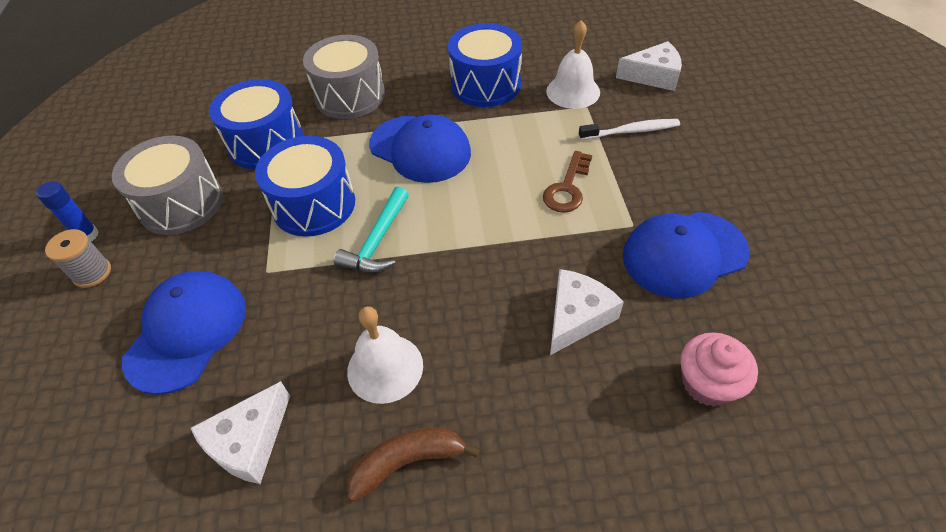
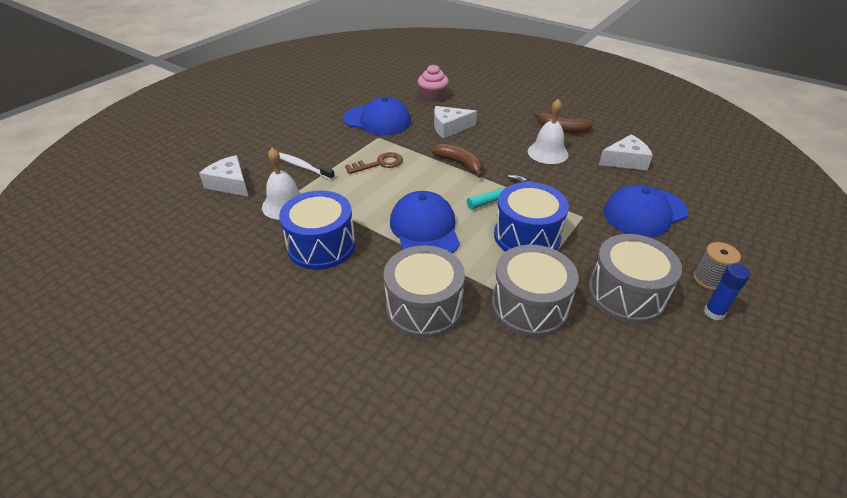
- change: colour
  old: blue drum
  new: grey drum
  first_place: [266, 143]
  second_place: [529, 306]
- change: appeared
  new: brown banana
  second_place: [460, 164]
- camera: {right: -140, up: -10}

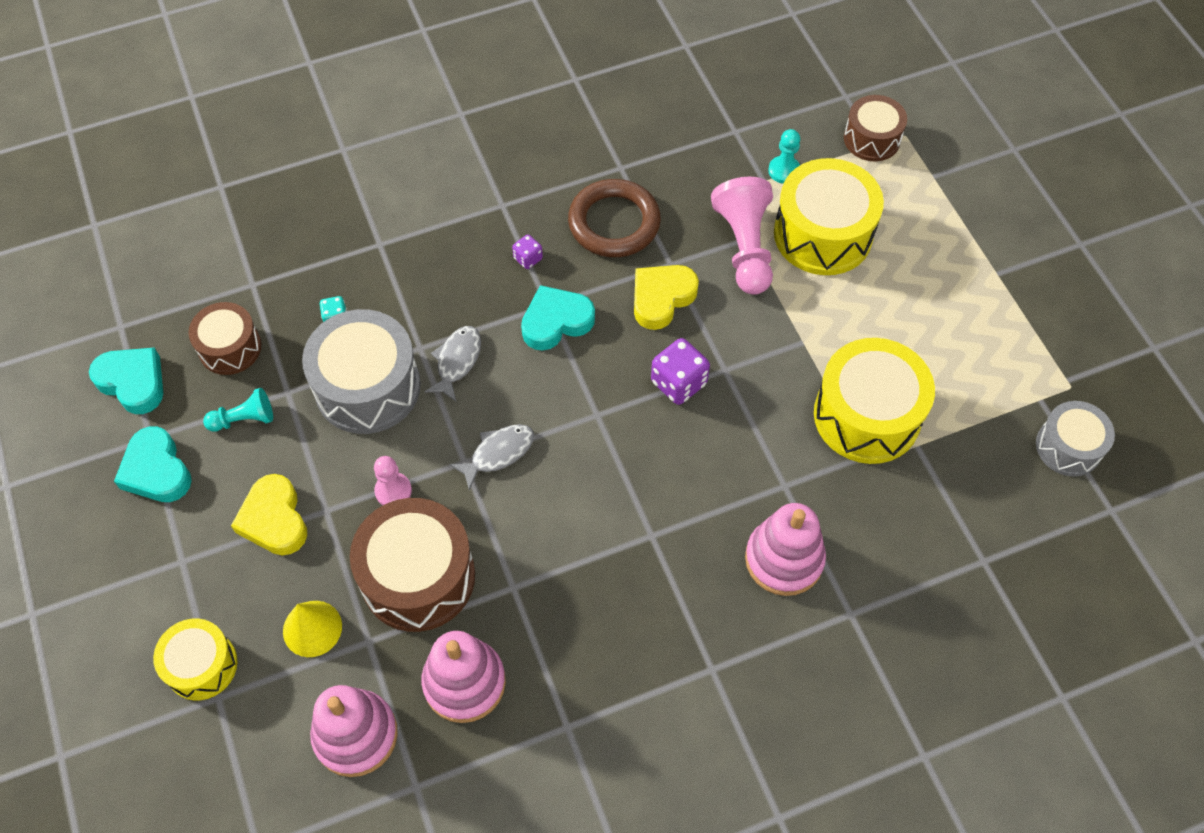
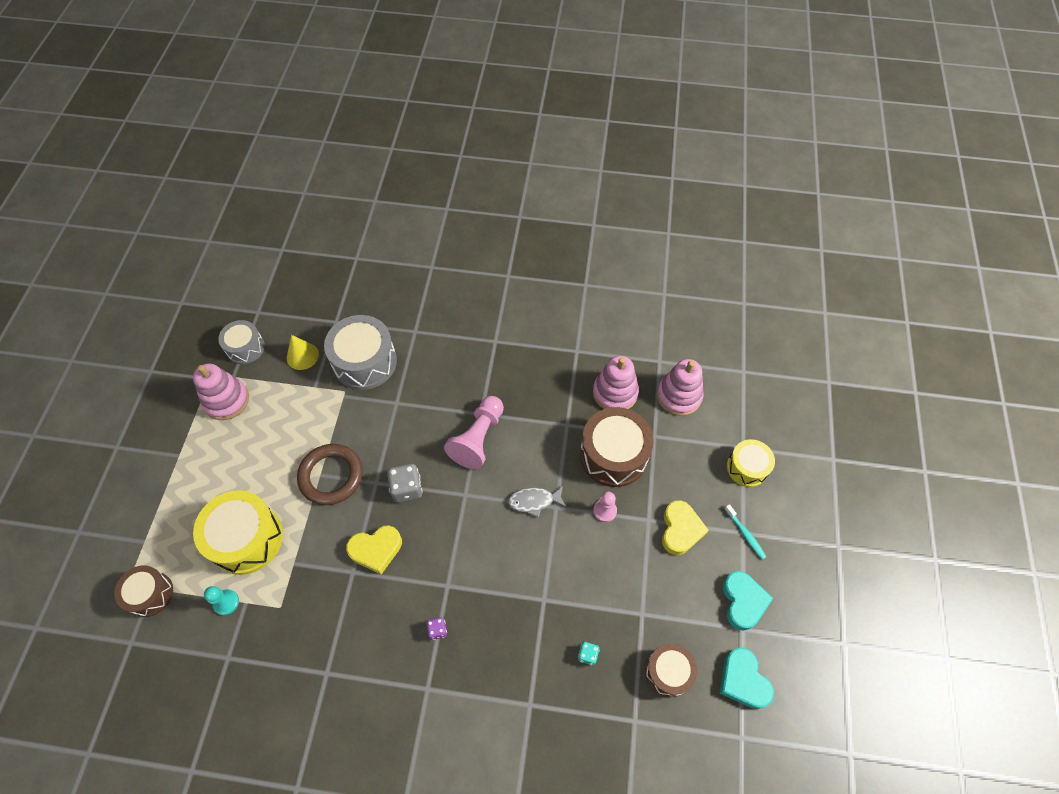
- change: relocated
  old: pink pawn
  first_place: [744, 247]
  second_place: [478, 438]
- change: relocated
  old: brown ring
  first_place: [614, 223]
  second_place: [331, 476]
- change: missing
  old: turquoise heart
  first_place: [556, 322]
- change: relocated
  old: grey drum
  first_place: [367, 387]
  second_place: [365, 362]
- change: missing
  old: grey fish
  first_place: [457, 361]
- change: colour
  old: purple dice
  new: grey dice
  first_place: [678, 383]
  second_place: [407, 488]
- change: missing
  old: yellow drum
  first_place: [867, 416]
- change: missing
  old: turquoise pawn
  first_place: [244, 419]
- change: relocated
  old: pink stacking toy
  first_place: [784, 559]
  second_place: [226, 400]
- change: relocated
  old: yellow cone
  first_place: [312, 628]
  second_place: [302, 356]
- change: appeared
  new: turquoise toothbrush
  second_place: [745, 534]
- camera: {right: -150, up: 0}

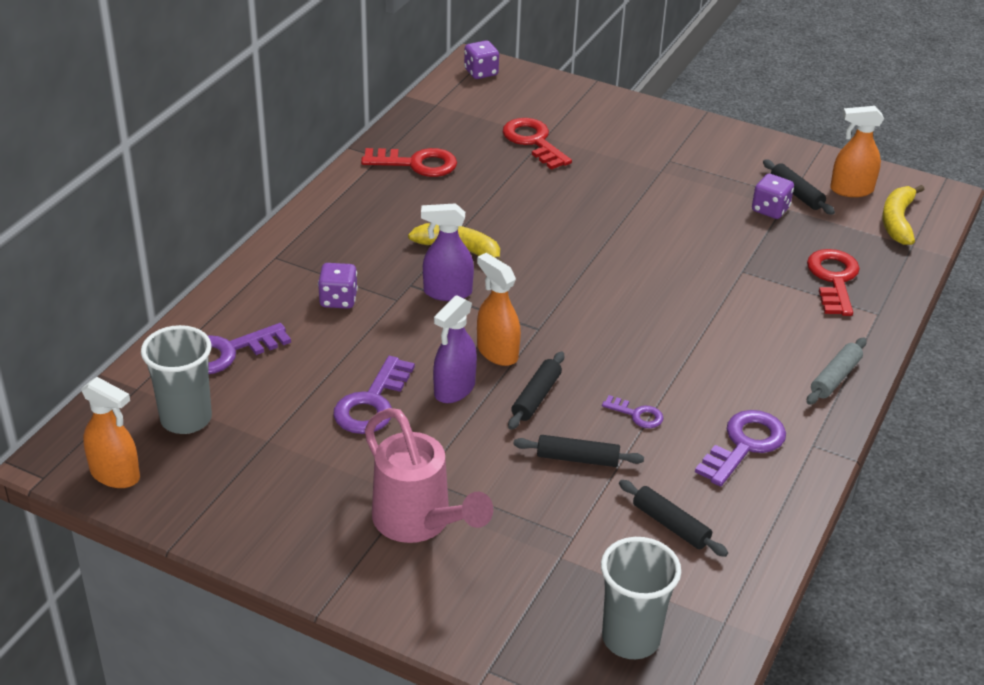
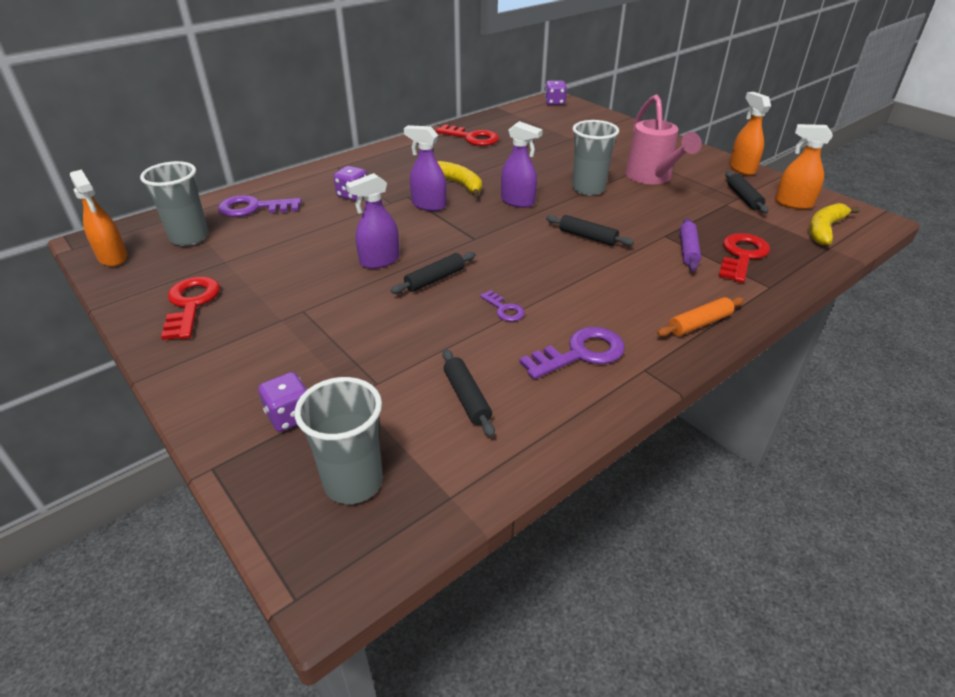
- change: relocated
  old: red key
  first_place: [533, 141]
  second_place: [191, 304]
- change: relocated
  old: purple dice
  first_place: [770, 210]
  second_place: [290, 416]
- change: relocated
  old: orange spray bottle
  first_place: [497, 352]
  second_place: [742, 169]
- change: colour
  old: grey rolling pin
  new: orange rolling pin
  first_place: [835, 378]
  second_place: [699, 324]
- change: missing
  old: purple key
  first_place: [372, 403]
- change: relocated
  old: pink watering can
  first_place: [420, 523]
  second_place: [652, 178]
- change: relocated
  old: black rolling pin
  first_place: [577, 458]
  second_place: [587, 237]
- change: appeared
  new: grey cup
  second_place: [588, 189]
- change: appeared
  new: purple spray bottle
  second_place: [518, 202]
- change: appeared
  new: purple rolling pin
  second_place: [688, 250]
- camera: {right: 25, up: 0}

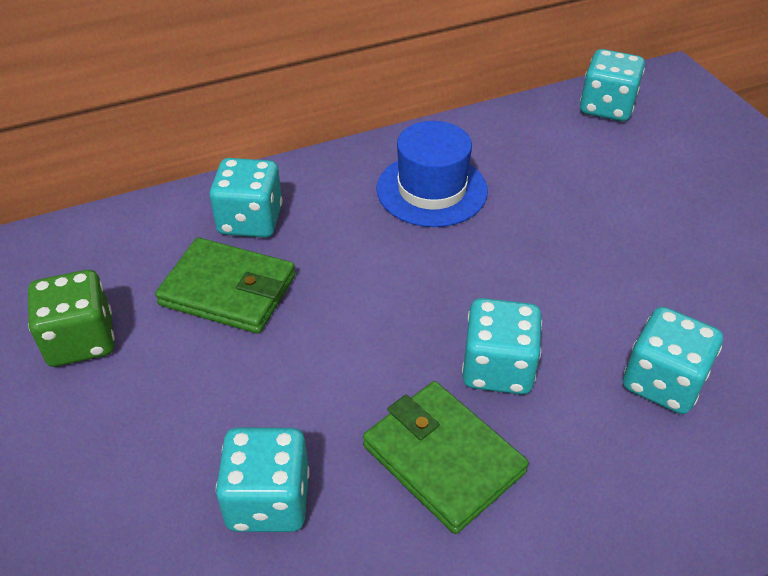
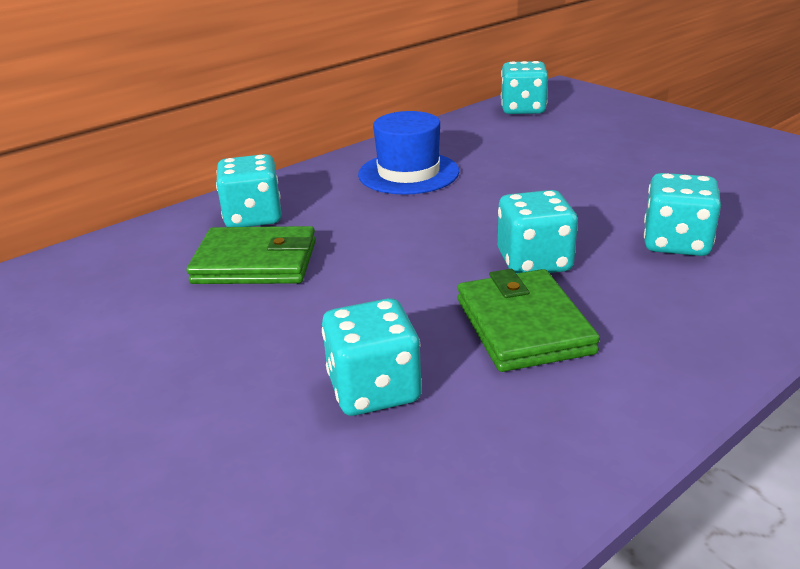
- change: missing
  old: green dice
  first_place: [81, 340]
- change: spun
  old: green wallet
  first_place: [443, 459]
  second_place: [523, 326]
  degrees: 45
- camera: {right: -15, up: -15}

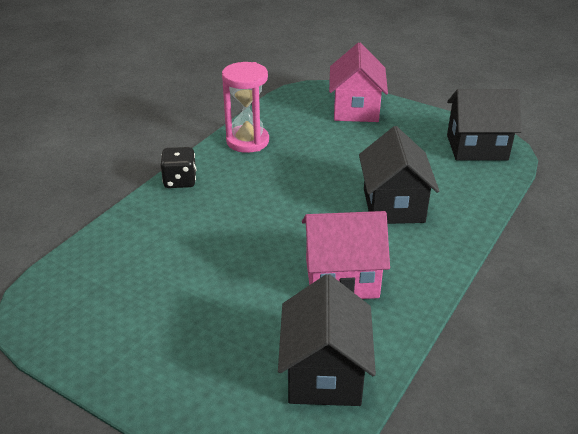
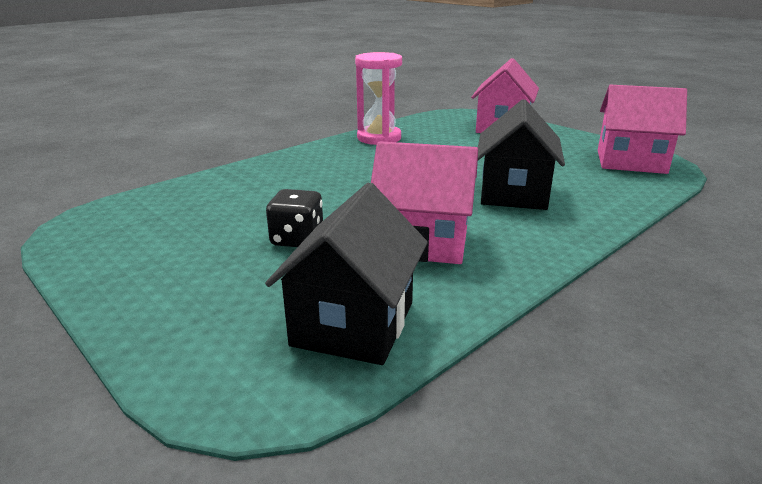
- change: colour
  old: black house
  new: pink house
  first_place: [477, 147]
  second_place: [631, 162]
- change: relocated
  old: black dice
  first_place: [180, 181]
  second_place: [297, 239]
- camera: {right: 15, up: -10}

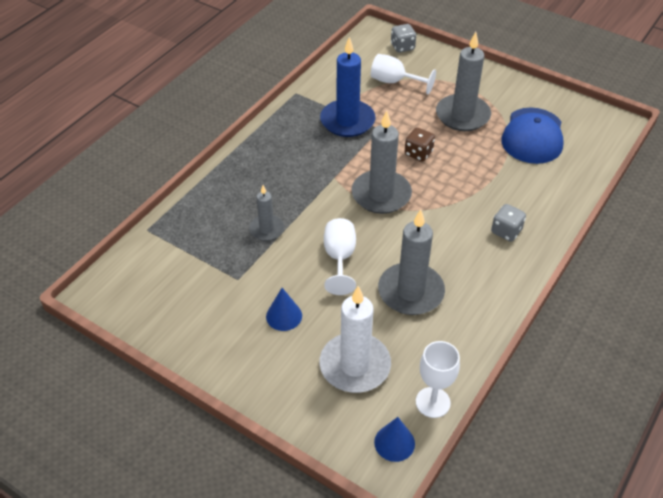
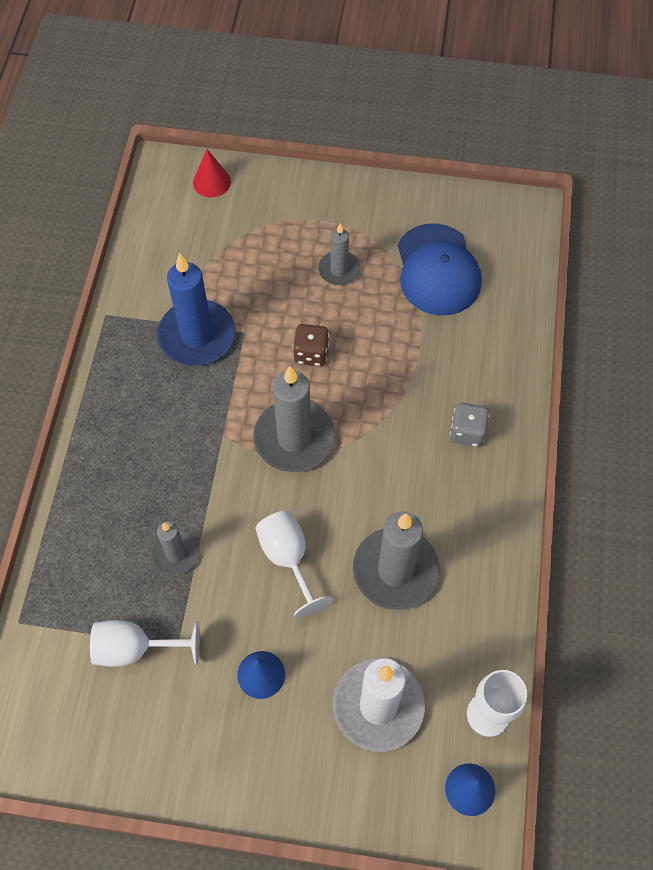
- change: exchanged
  old: grey dice
  new: red cone
  first_place: [402, 47]
  second_place: [212, 182]
- change: size
  old: grey candle
  first_place: [462, 115]
  second_place: [339, 270]
  factor: 0.56
- change: relocated
  old: white goblet
  first_place: [394, 82]
  second_place: [135, 648]
- camera: {right: -25, up: 15}

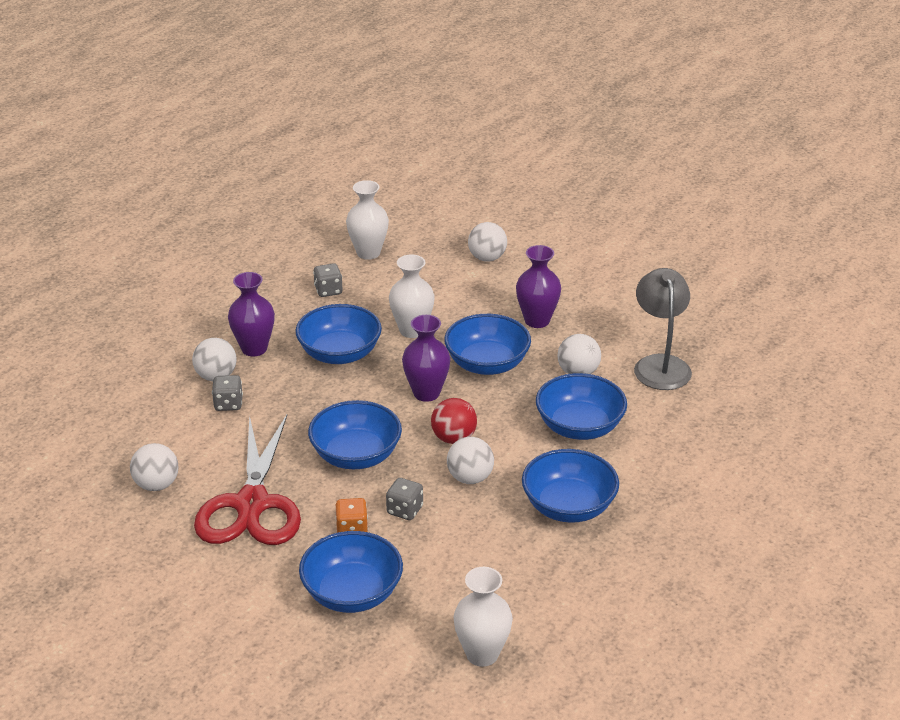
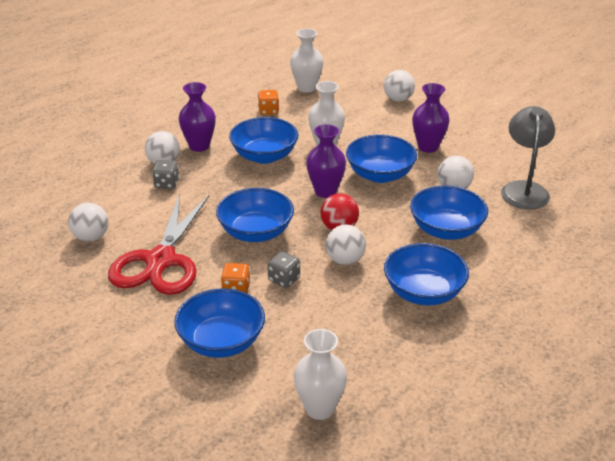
- change: colour
  old: grey dice
  new: orange dice
  first_place: [328, 291]
  second_place: [268, 111]
- camera: {right: 10, up: 0}

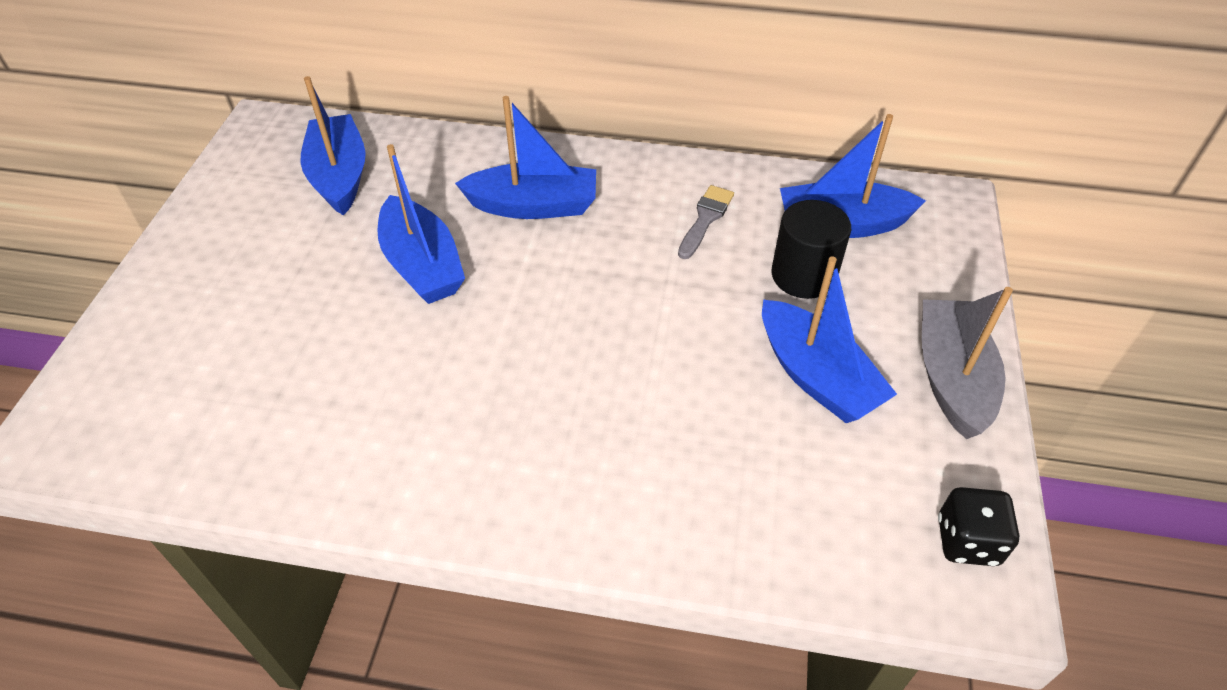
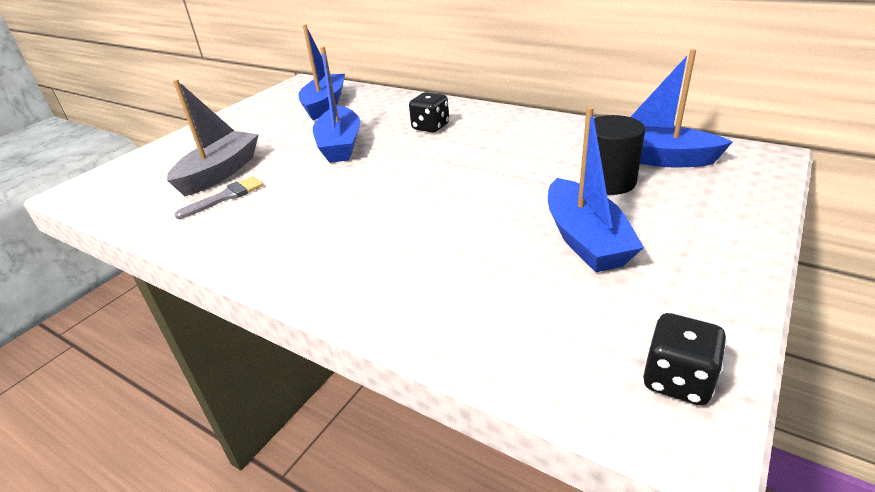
- change: exchanged
  old: blue boat
  new: black dice
  first_place: [534, 206]
  second_place: [430, 127]
- change: relocated
  old: grey brush
  first_place: [705, 219]
  second_place: [226, 197]
- change: relocated
  old: grey boat
  first_place: [951, 378]
  second_place: [220, 173]
- camera: {right: 25, up: -15}

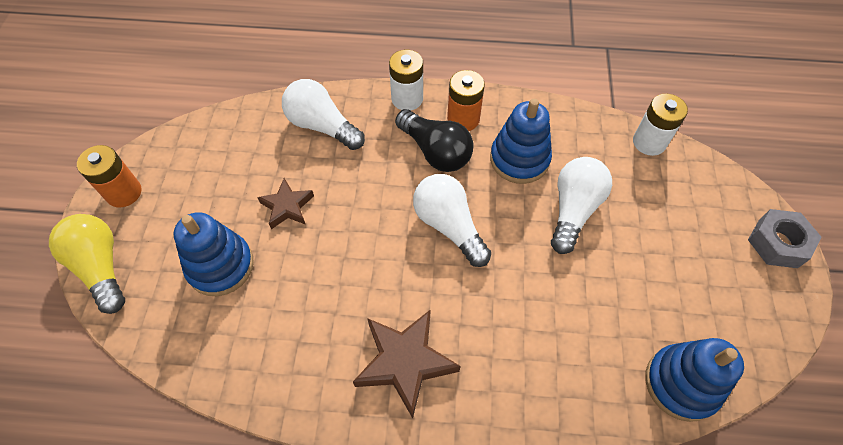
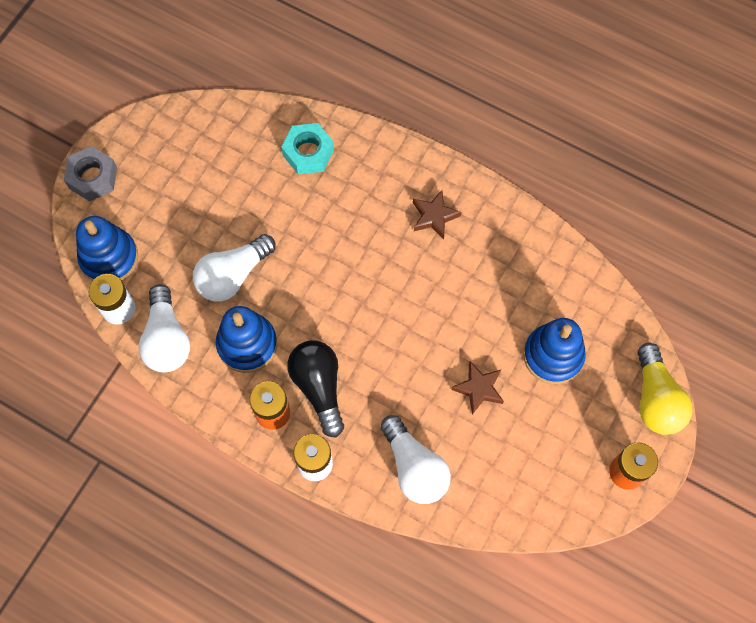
- change: relocated
  old: white light bulb
  first_place: [449, 226]
  second_place: [167, 339]
- change: size
  old: brown star
  first_place: [405, 362]
  second_place: [434, 216]
  factor: 0.6
- change: relocated
  old: blue stacking toy
  first_place: [681, 383]
  second_place: [109, 258]
- change: appeared
  new: turquoise nut
  second_place: [308, 153]
- camera: {right: -155, up: 10}

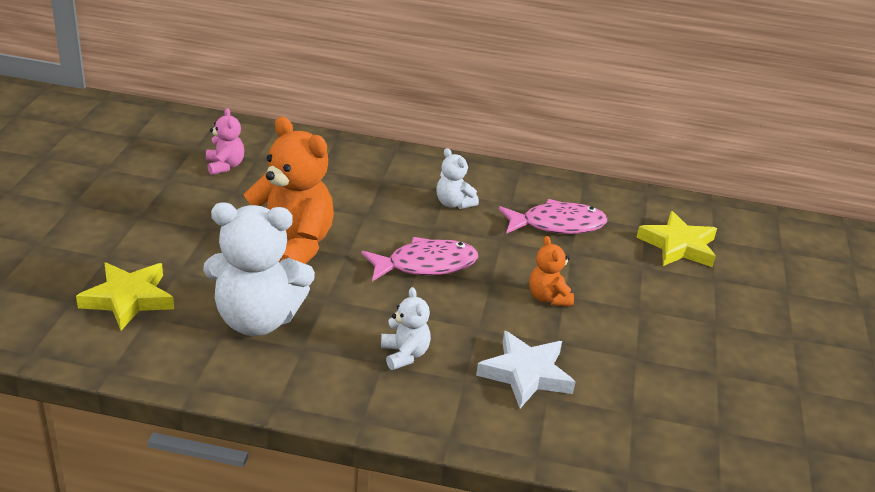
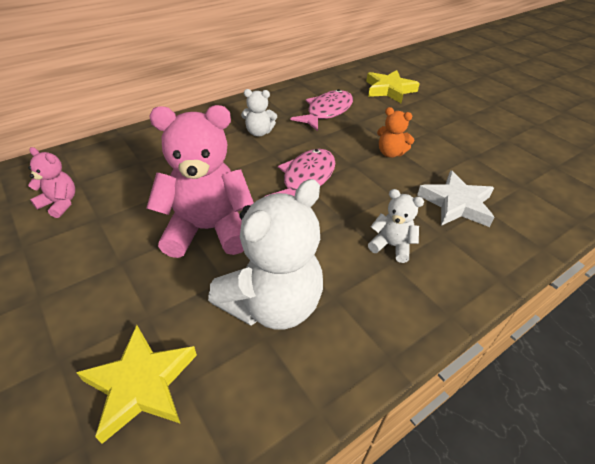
- change: colour
  old: orange teddy bear
  new: pink teddy bear
  first_place: [290, 248]
  second_place: [208, 230]
- camera: {right: -45, up: 10}

